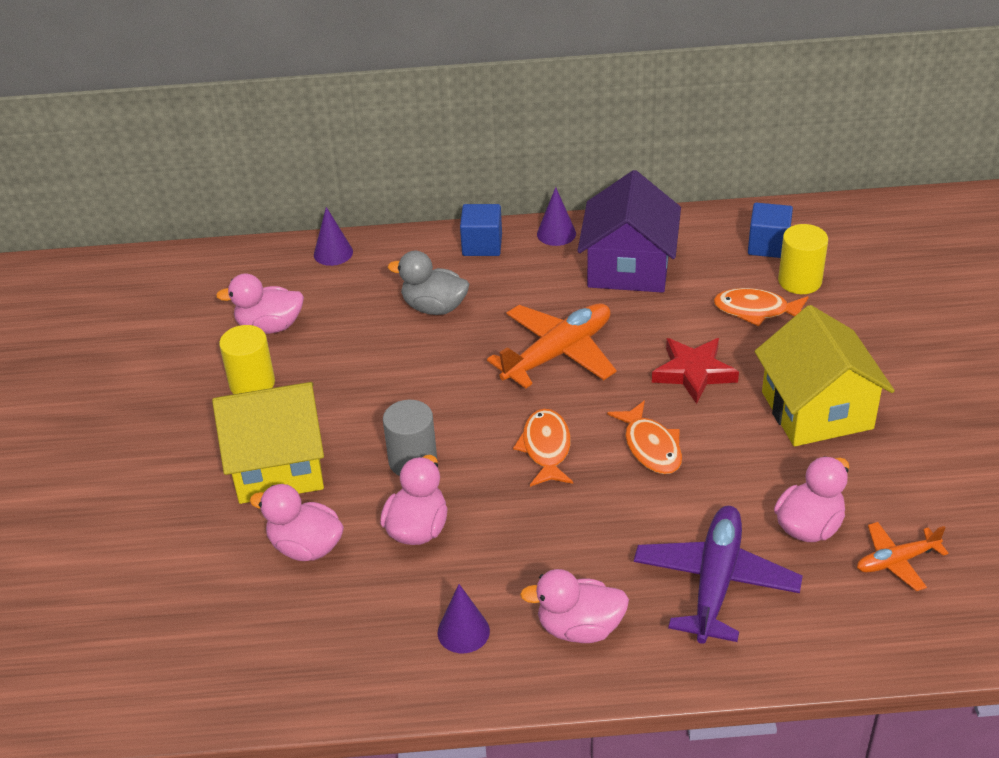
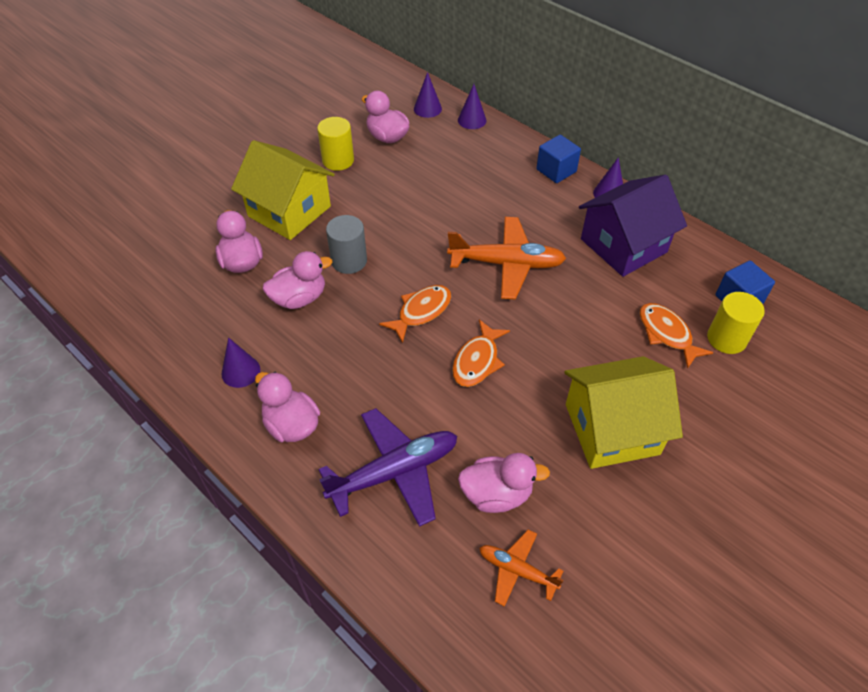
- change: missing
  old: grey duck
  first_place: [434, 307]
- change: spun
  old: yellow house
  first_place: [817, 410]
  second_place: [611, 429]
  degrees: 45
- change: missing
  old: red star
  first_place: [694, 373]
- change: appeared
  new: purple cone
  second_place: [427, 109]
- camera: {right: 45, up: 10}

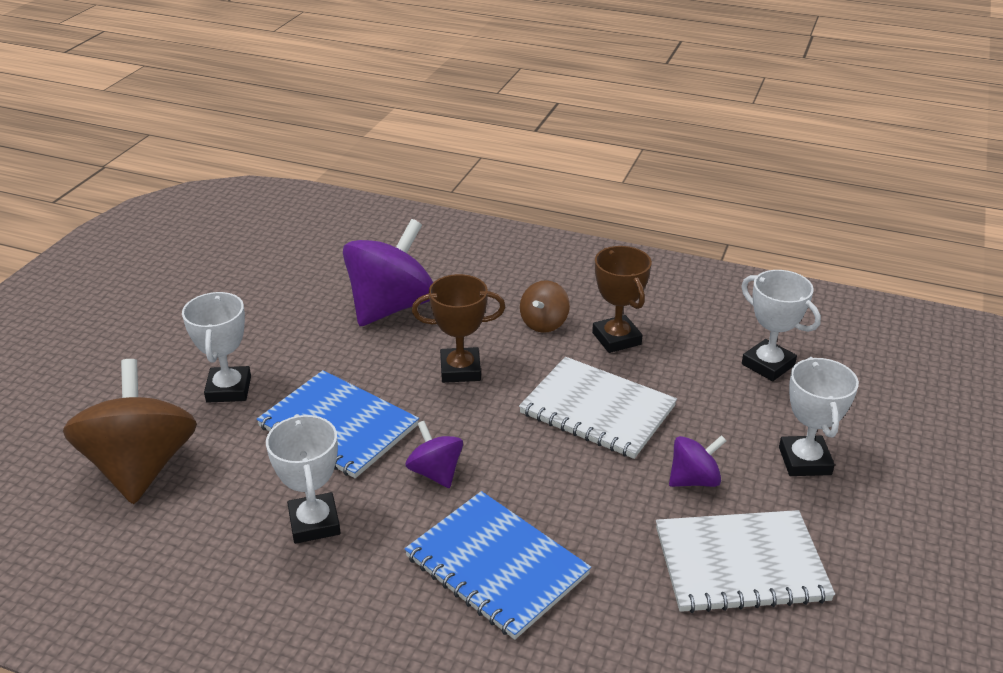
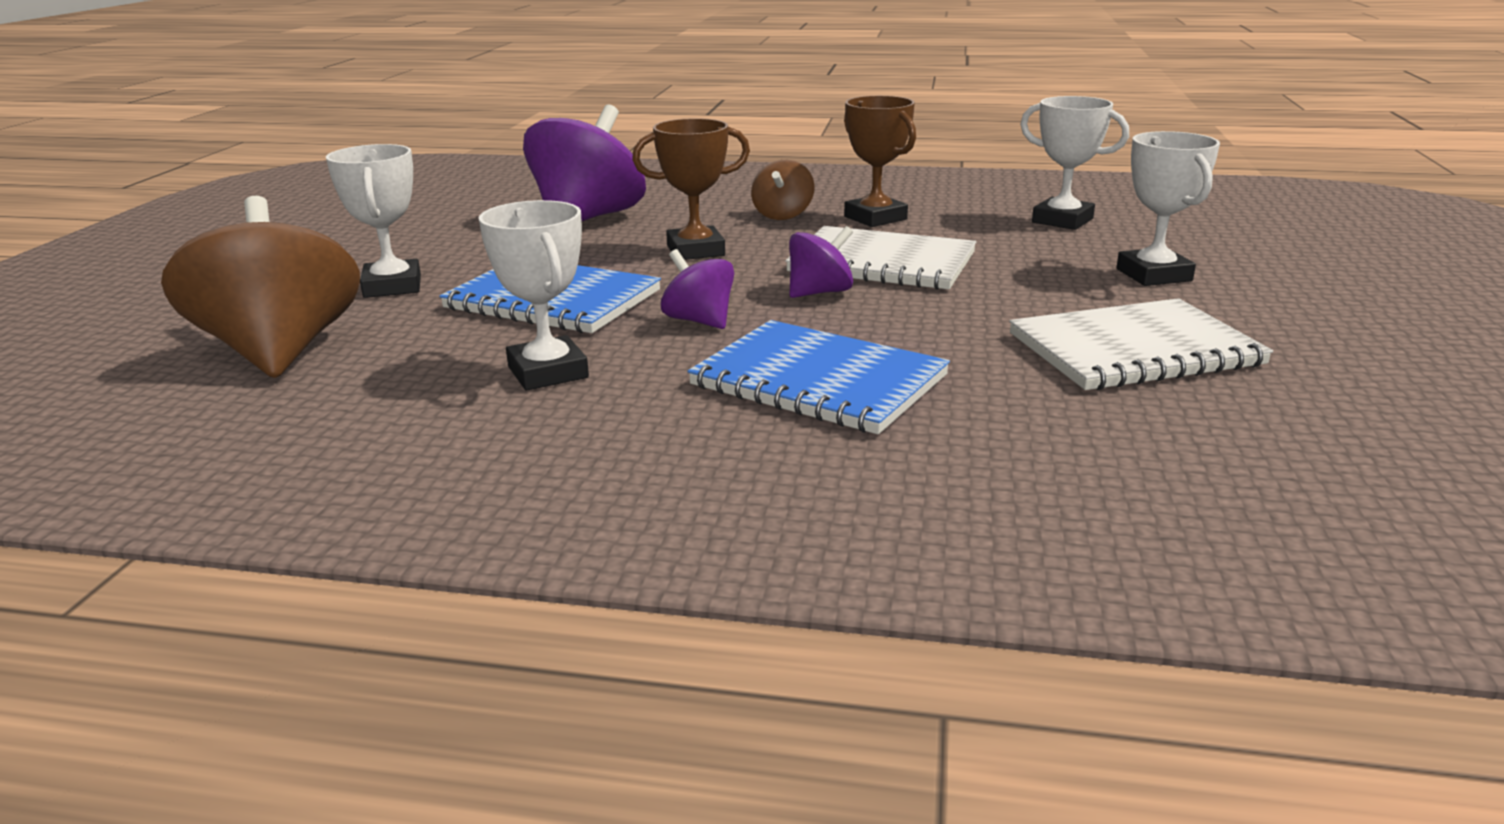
- change: relocated
  old: purple spinning top
  first_place: [694, 480]
  second_place: [820, 292]
- camera: {right: -10, up: -10}

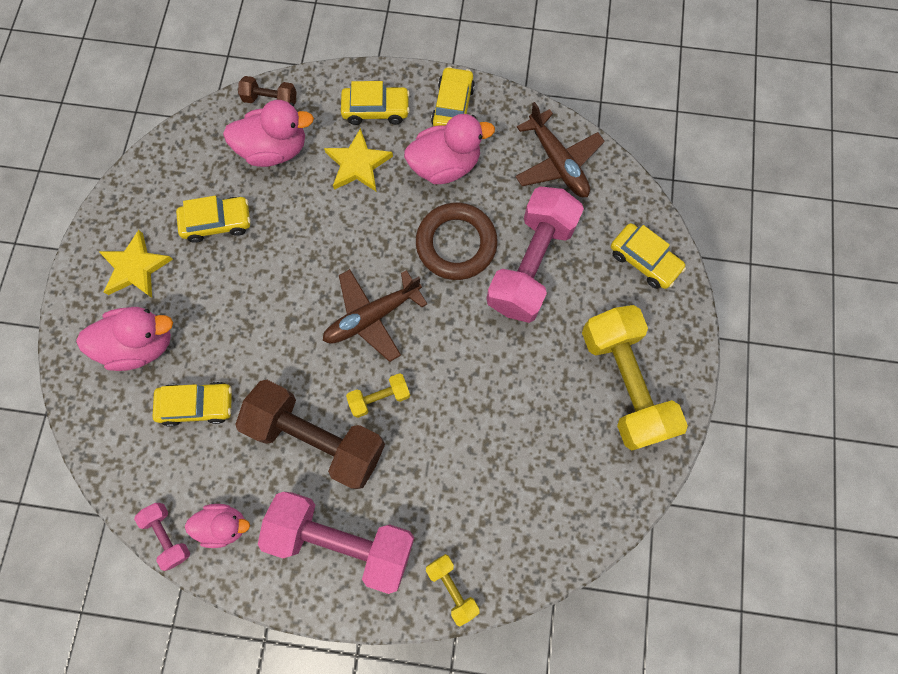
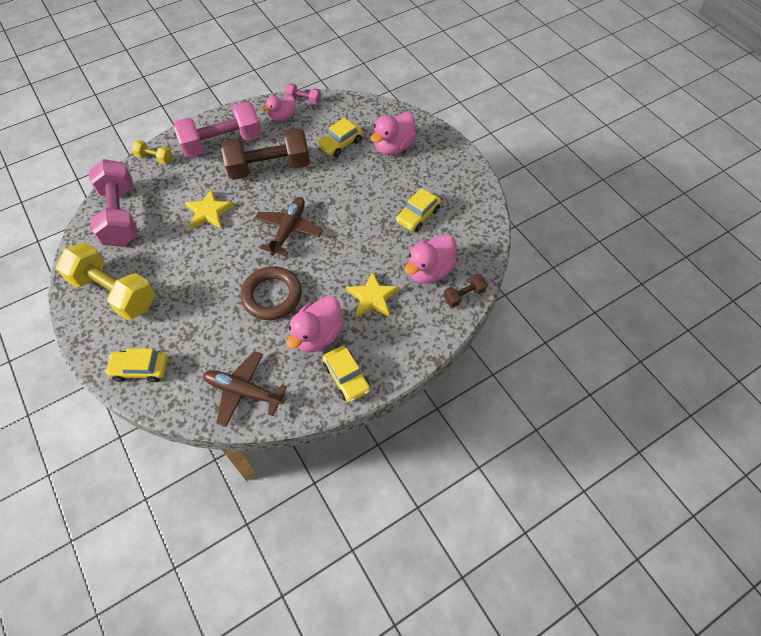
- change: missing
  old: yellow car
  first_place: [376, 110]
- change: relocated
  old: pink dumbbell
  first_place: [530, 265]
  second_place: [120, 215]
- change: relocated
  old: yellow star
  first_place: [135, 267]
  second_place: [209, 212]
- change: missing
  old: yellow dumbbell
  first_place: [380, 397]
- camera: {right: 140, up: -15}

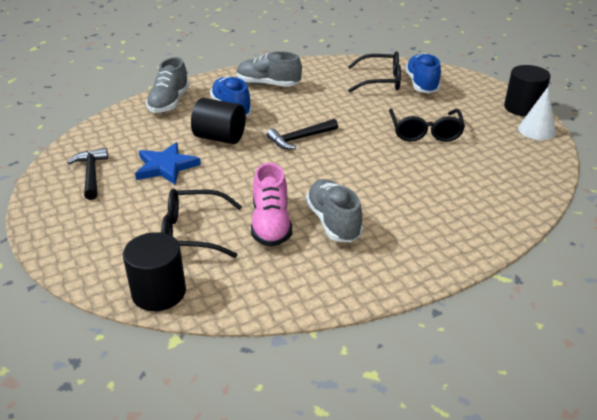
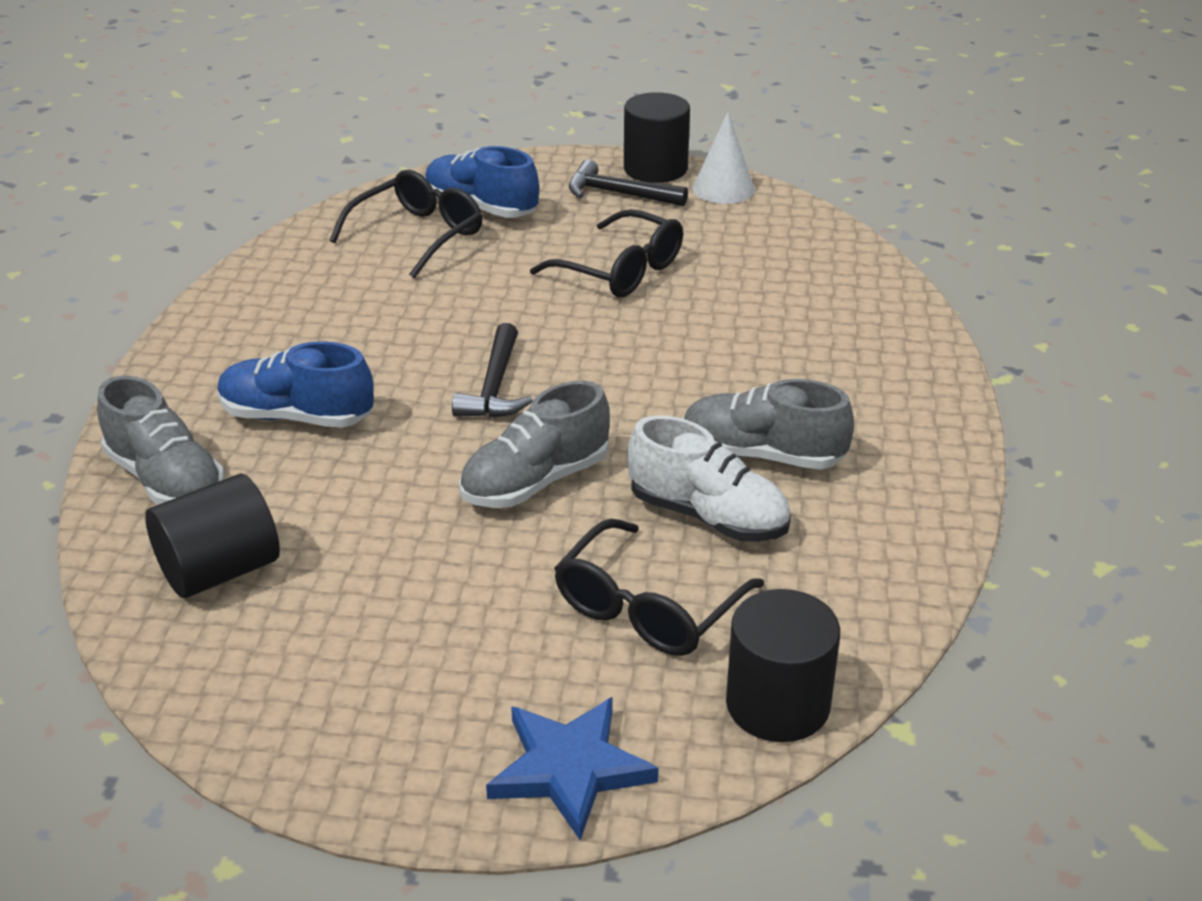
- change: relocated
  old: grey shoe
  first_place: [268, 84]
  second_place: [535, 482]
- change: relocated
  old: black cylinder
  first_place: [220, 138]
  second_place: [220, 571]
- change: relocated
  old: blue star
  first_place: [166, 167]
  second_place: [570, 769]
- change: relocated
  old: black hammer
  first_place: [91, 174]
  second_place: [618, 194]
- change: colour
  old: pink shoe
  new: white shoe
  first_place: [271, 224]
  second_place: [708, 516]
- camera: {right: -55, up: 0}

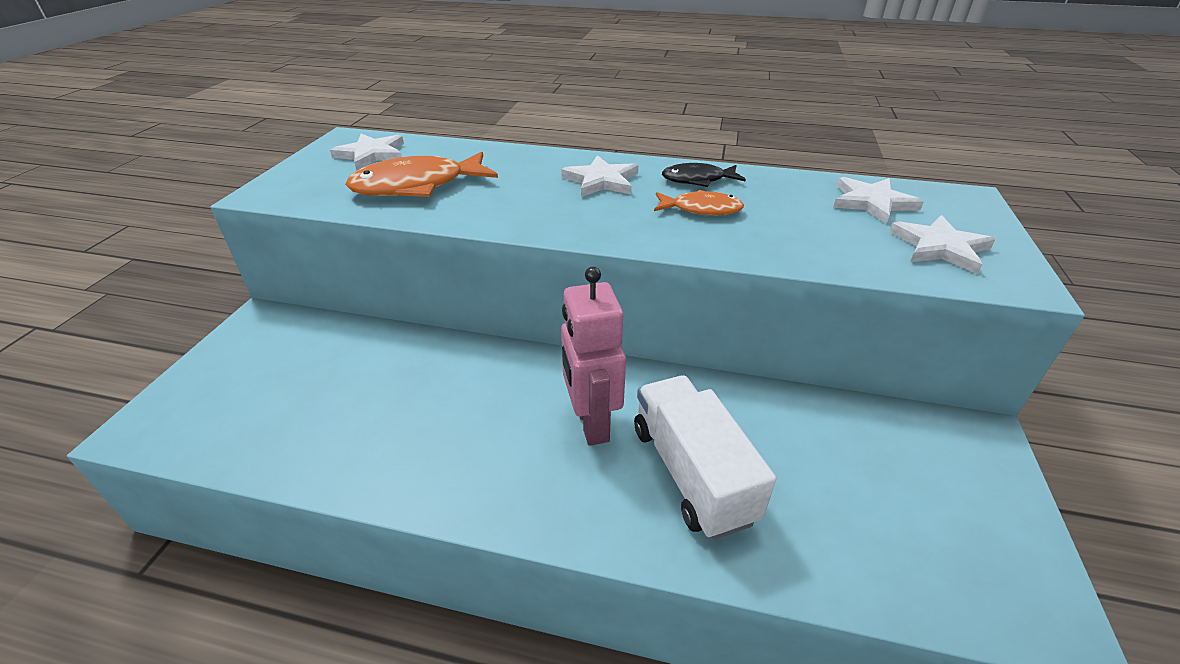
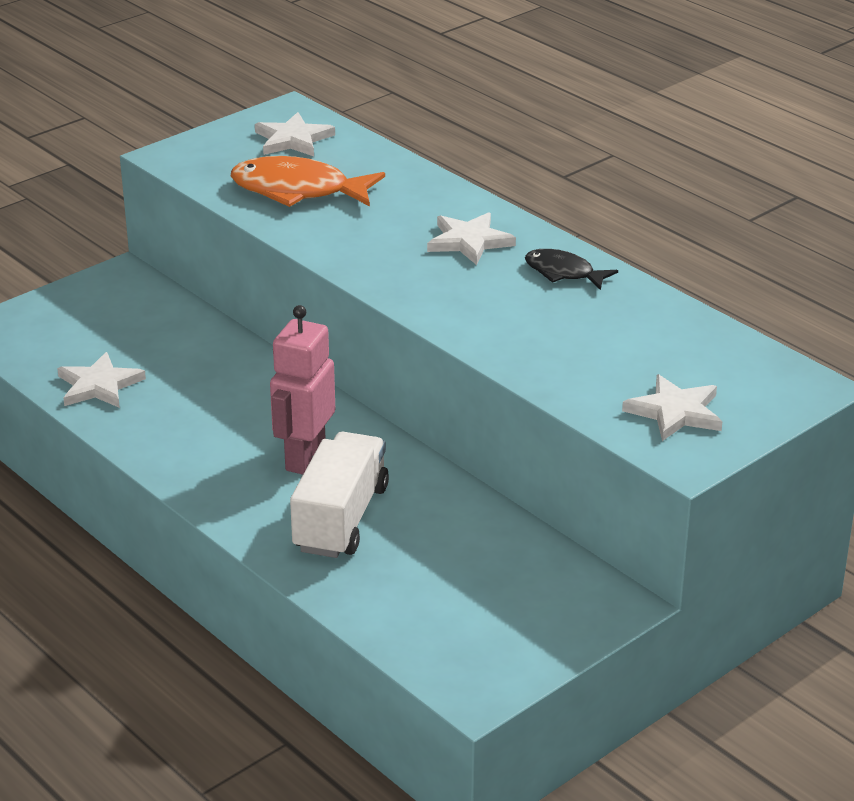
- change: relocated
  old: white star
  first_place: [872, 202]
  second_place: [99, 385]
- change: missing
  old: orange fish
  first_place: [701, 209]
- camera: {right: 35, up: -5}

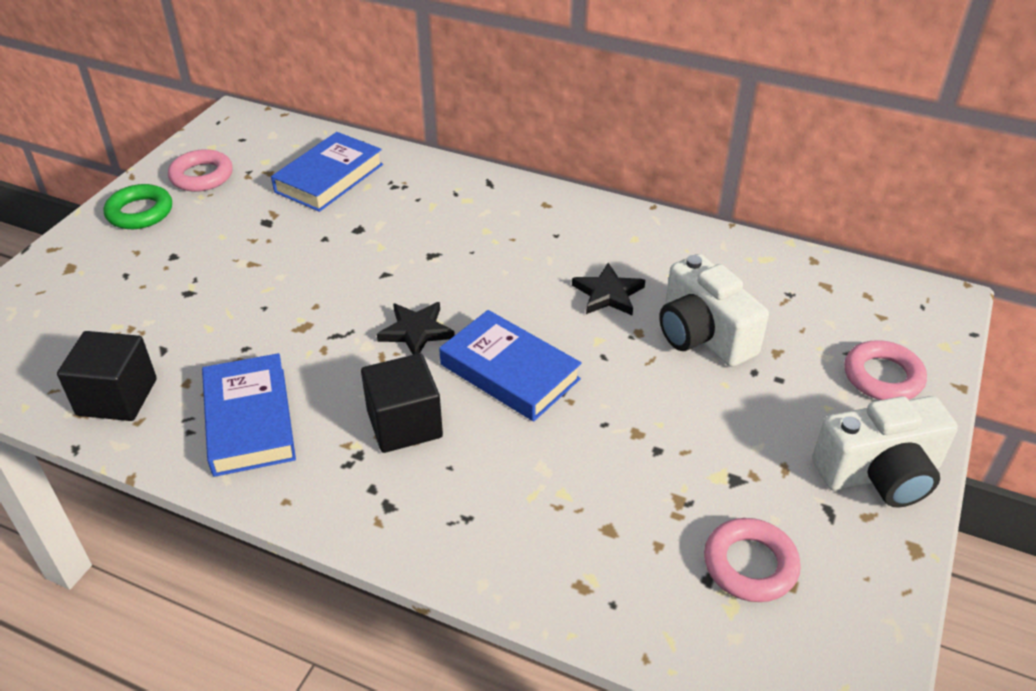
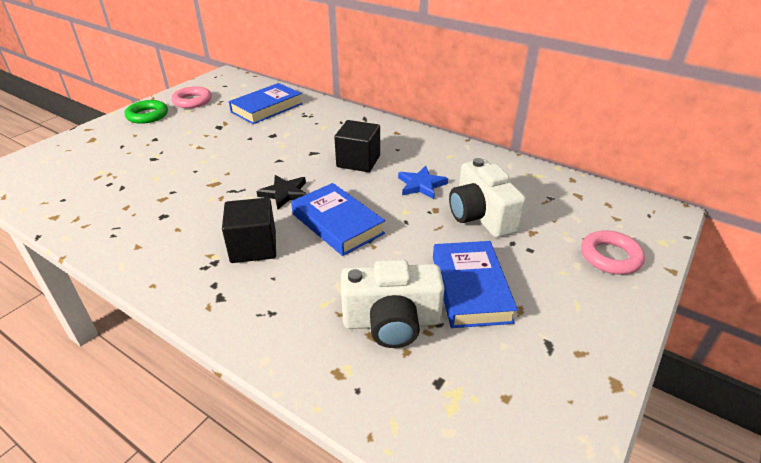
- change: colour
  old: black star
  new: blue star
  first_place: [608, 294]
  second_place: [421, 185]
- change: relocated
  old: black cube
  first_place: [117, 397]
  second_place: [358, 161]
- change: relocated
  old: blue book
  first_place: [249, 421]
  second_place: [470, 288]
- change: relocated
  old: white camera
  first_place: [879, 474]
  second_place: [392, 322]
- change: missing
  old: pink ring
  first_place: [750, 565]
- camera: {right: 10, up: -5}

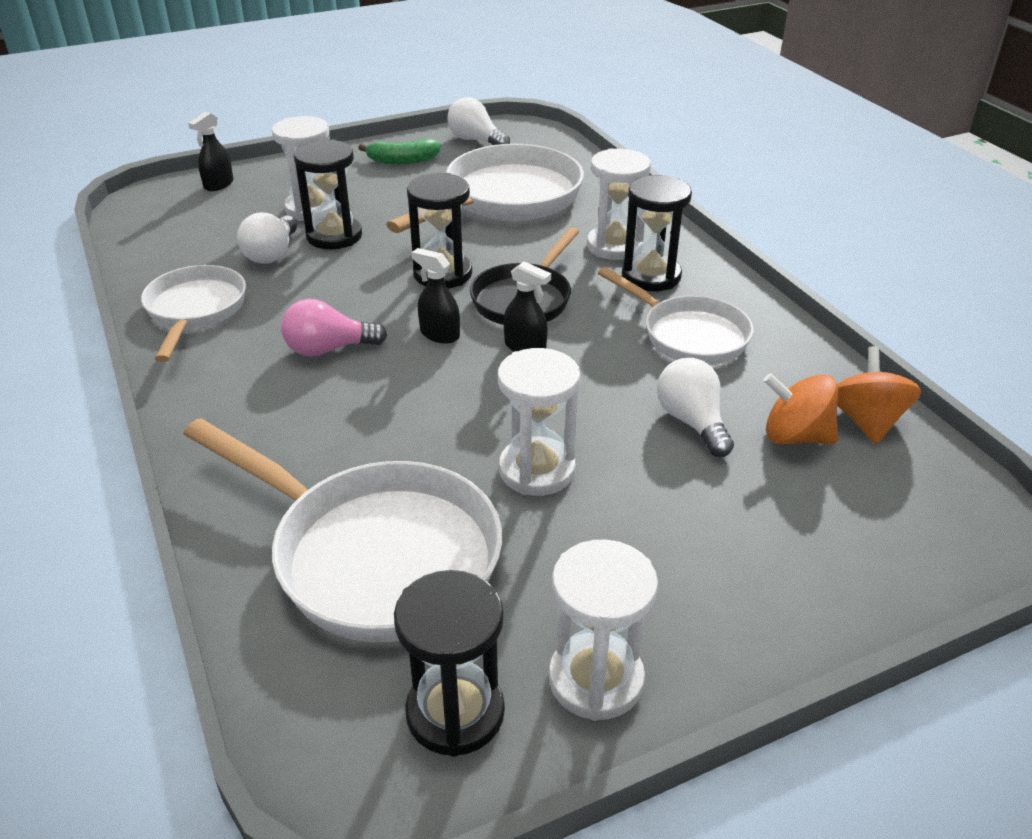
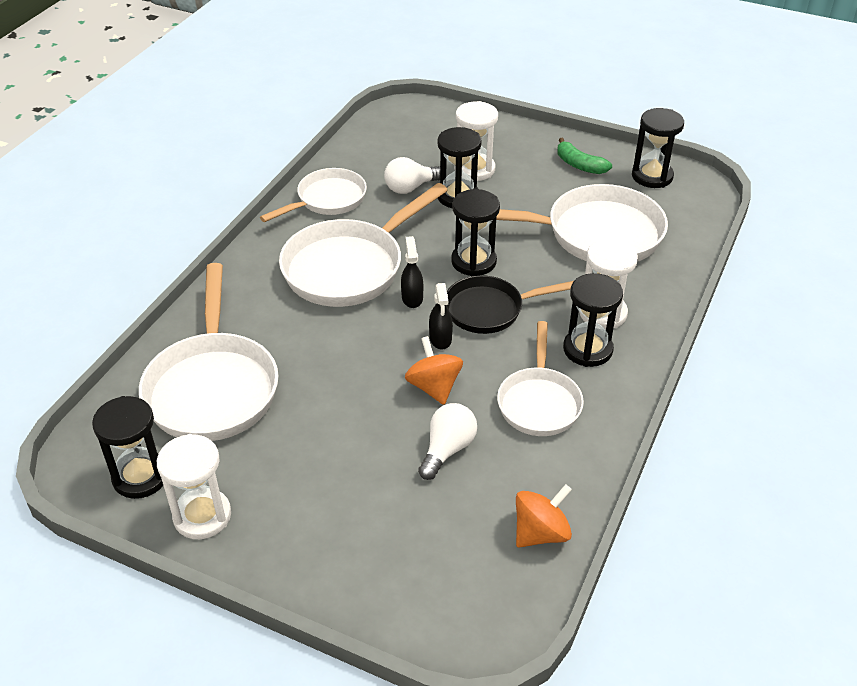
- change: exchanged
  old: white light bulb
  new: black hourglass
  first_place: [475, 140]
  second_place: [652, 176]
- change: missing
  old: black spray bottle
  first_place: [218, 184]
- change: exchanged
  old: pink light bulb
  new: white pan
  first_place: [328, 349]
  second_place: [350, 267]
- change: missing
  old: white hourglass
  first_place: [537, 470]
- change: relocated
  old: orange spinning top
  first_place: [795, 436]
  second_place: [434, 387]
- camera: {right: 50, up: 5}

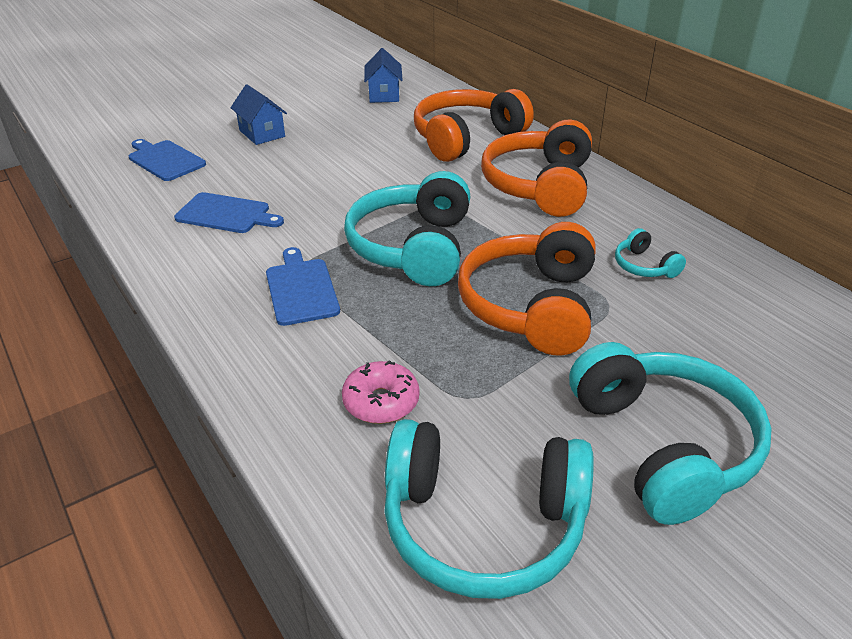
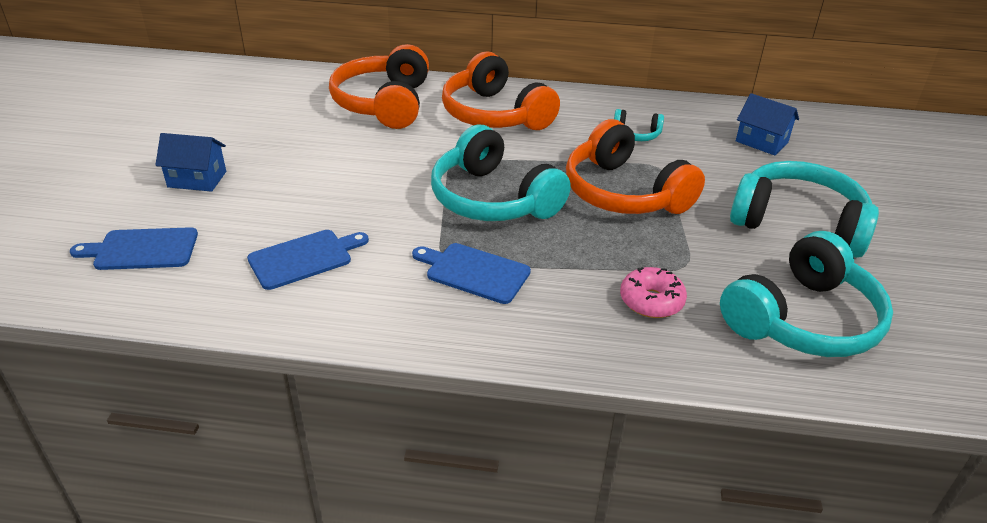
- change: relocated
  old: blue house
  first_place: [384, 94]
  second_place: [761, 142]
- camera: {right: -50, up: 0}

